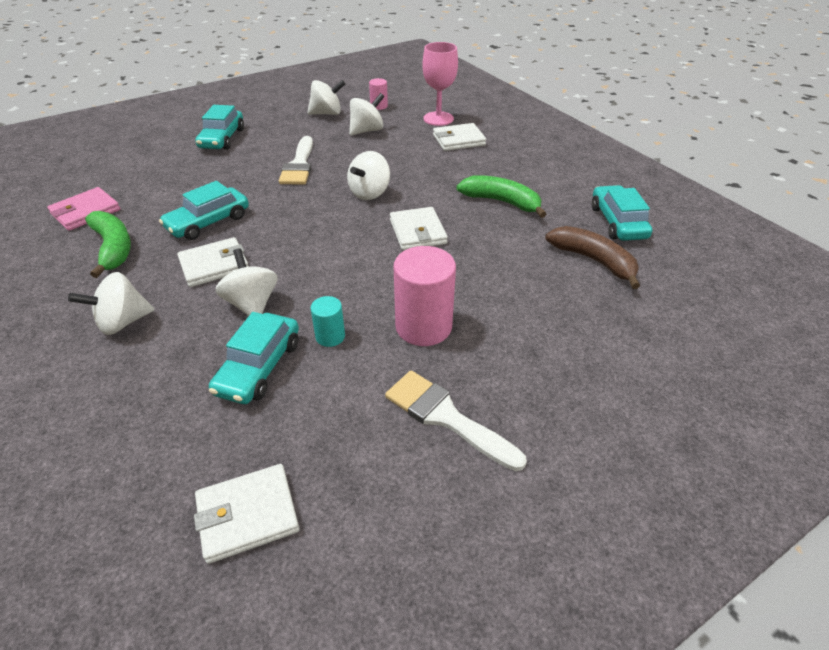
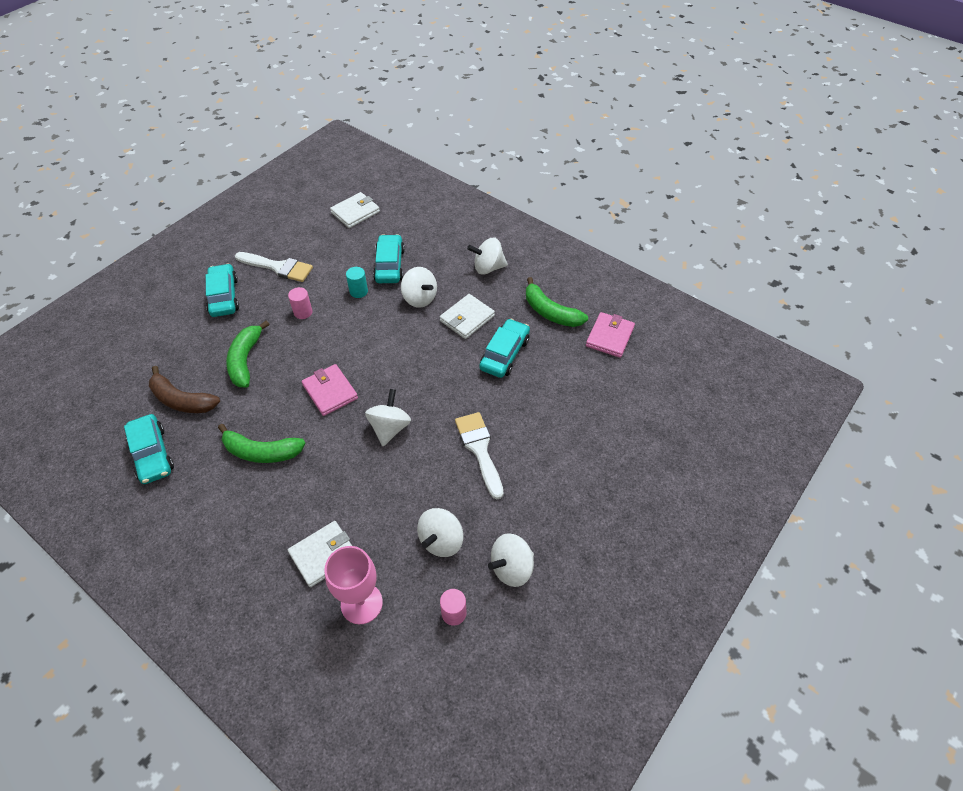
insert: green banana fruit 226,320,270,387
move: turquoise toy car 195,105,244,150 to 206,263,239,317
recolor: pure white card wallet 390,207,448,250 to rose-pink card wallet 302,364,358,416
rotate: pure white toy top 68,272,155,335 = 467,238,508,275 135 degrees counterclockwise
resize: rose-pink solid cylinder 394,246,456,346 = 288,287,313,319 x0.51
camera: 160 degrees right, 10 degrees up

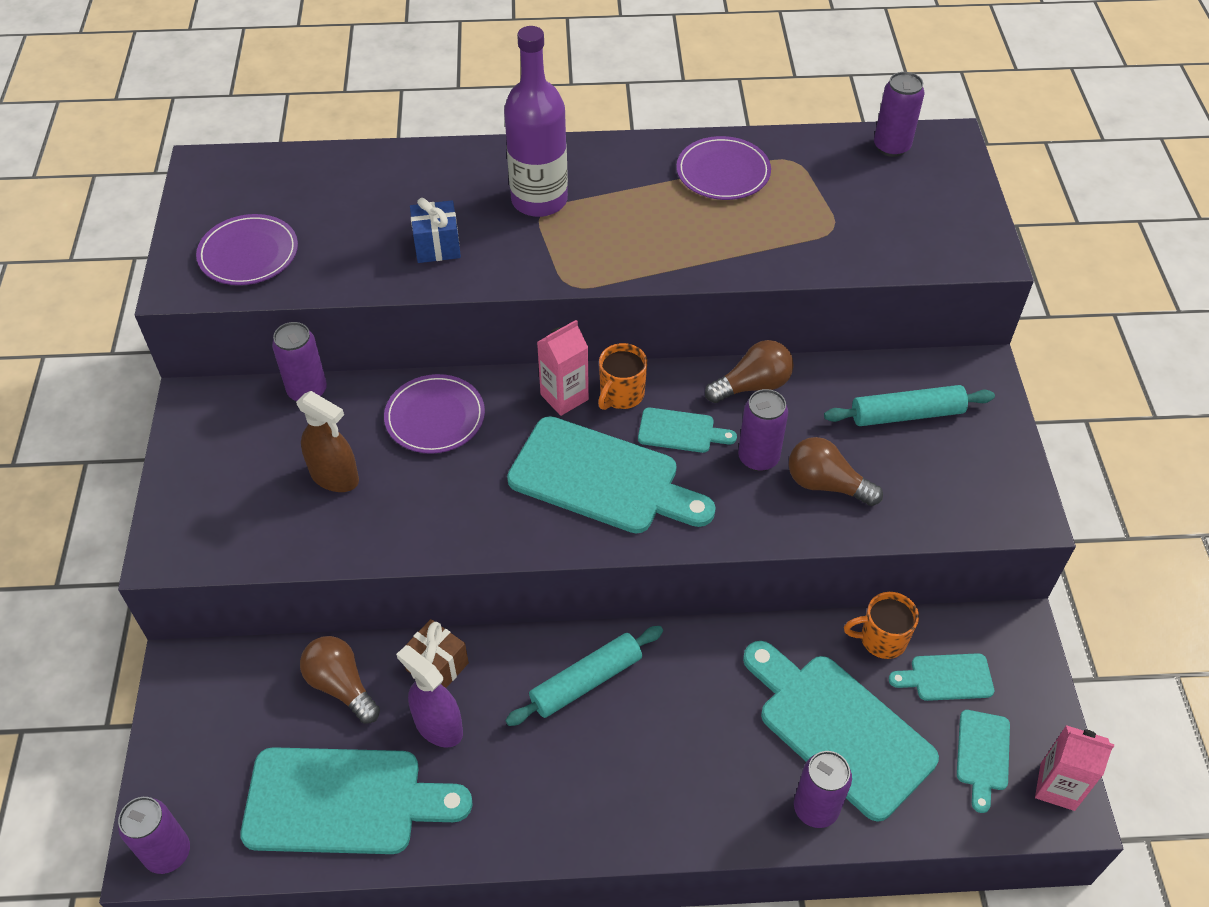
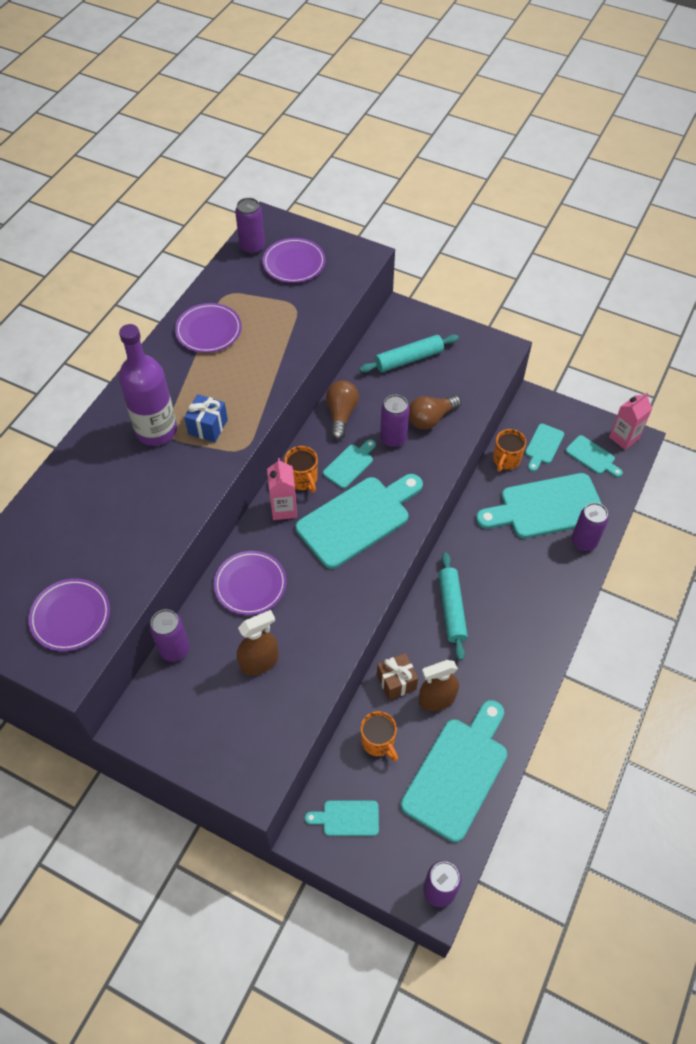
insert: royal purple plate 263,238,326,283; turquoise cutting board 305,801,379,836
move: blue present 410,198,461,263 to 184,394,228,442
replace: russet light bulb 300,636,380,724 to orange tea mug 361,711,398,761
recolor: royal purple spray cleaner 396,645,463,748 to russet spray cleaner 419,660,459,711
rotate: turquoise dough roller 824,385,995,426 = 359,334,459,373 45 degrees clockwise
camera: 60 degrees left, 5 degrees up

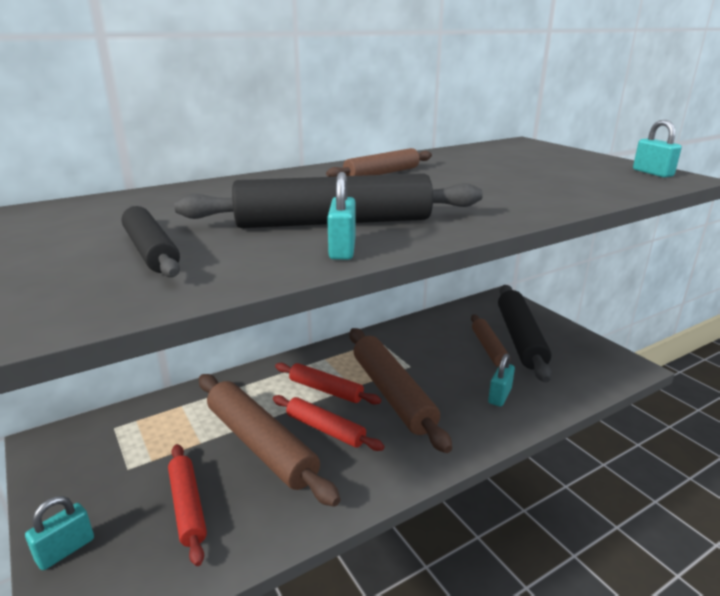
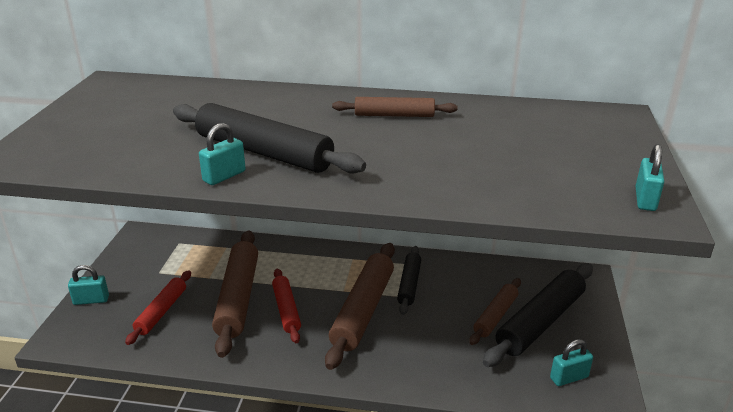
delete: crimson dough roller 275,363,381,404
move: jet-black dough roller 121,206,180,277 to 397,246,421,315; turquoise padlock 488,353,515,407 to 550,339,593,386
camera: 40 degrees right, 5 degrees up

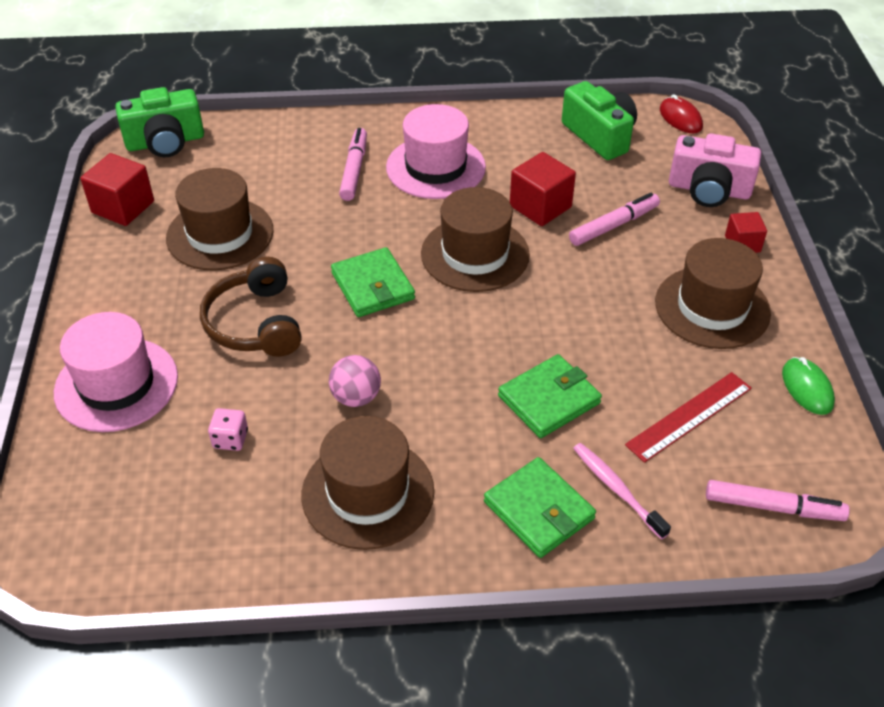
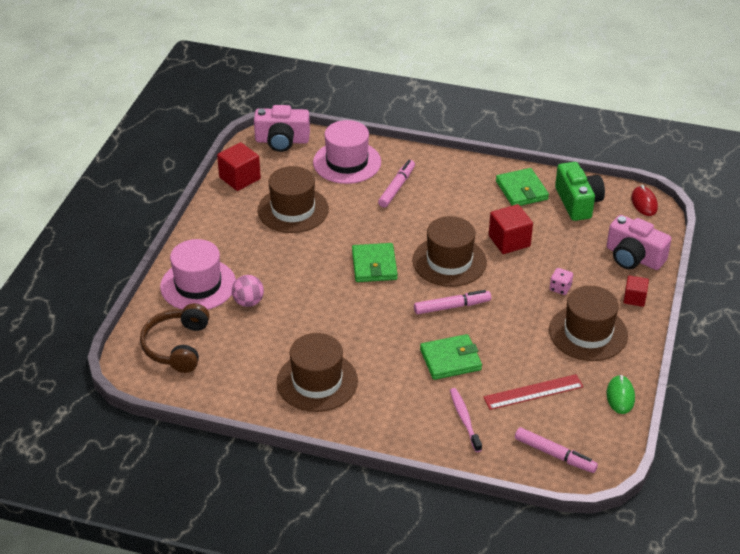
move: russet over-ear headphones 200,257,302,357 to 140,303,210,373; rose-pink dice 208,408,248,451 to 550,268,573,295; rose-pink sphere 329,355,381,407 to 232,275,264,307; rose-pink hat 386,104,486,199 to 313,120,381,184; green card wallet 484,457,596,558 to 496,168,549,206; rose-pink marker pen 569,193,660,246 to 414,290,491,314
recolor: green photo camera 115,87,204,157 to rose-pink photo camera 254,105,310,152
camera: 20 degrees right, 5 degrees down

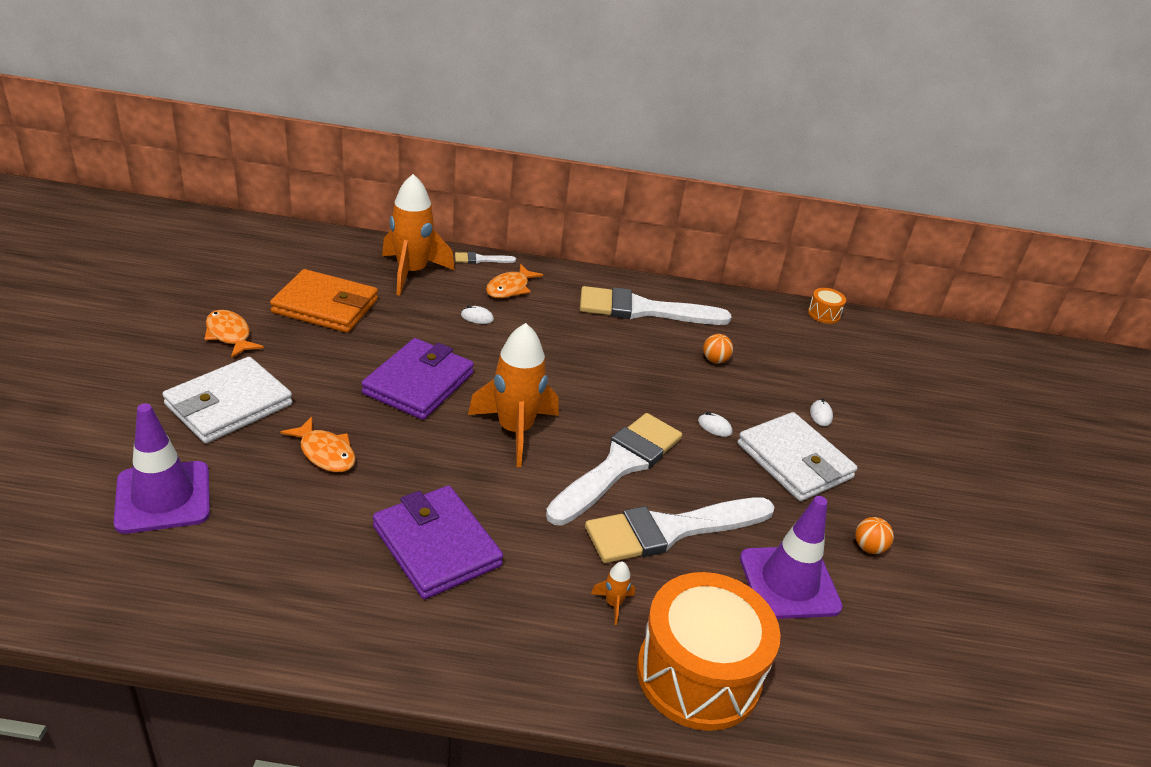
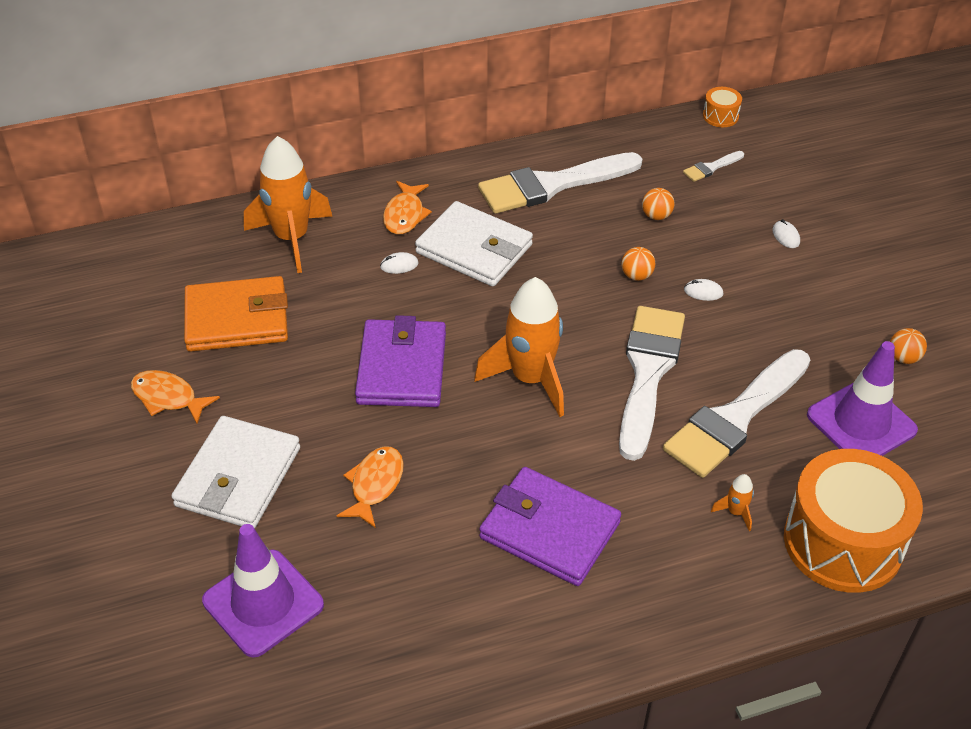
insert: orange sphere 621,247,655,281
move: pure white paintbrush 455,252,516,264 to 683,151,744,182; pure white card wallet 738,412,858,501 to 415,201,533,286
rotate: orange fish 280,416,356,472 = 337,446,404,528 90 degrees counterclockwise
camera: 20 degrees left, 10 degrees up

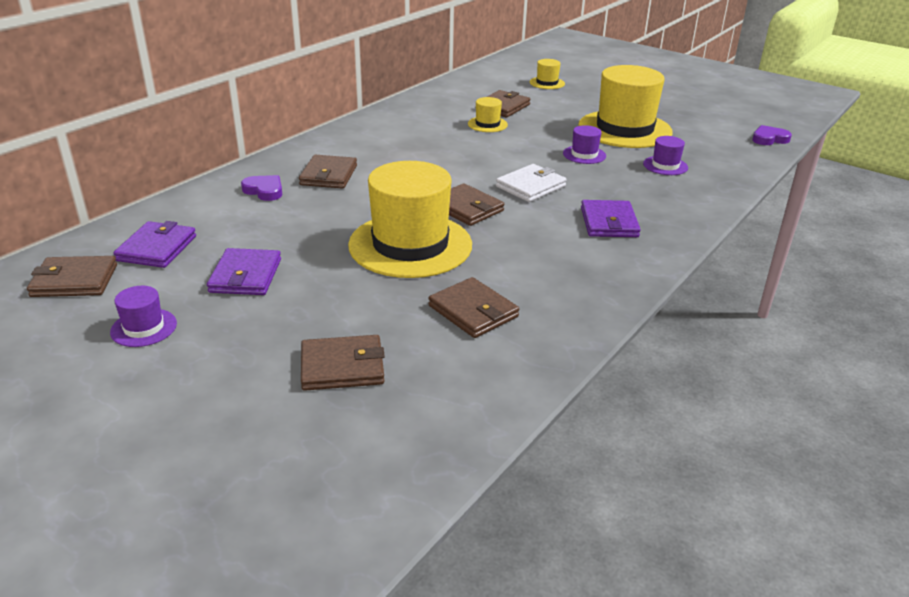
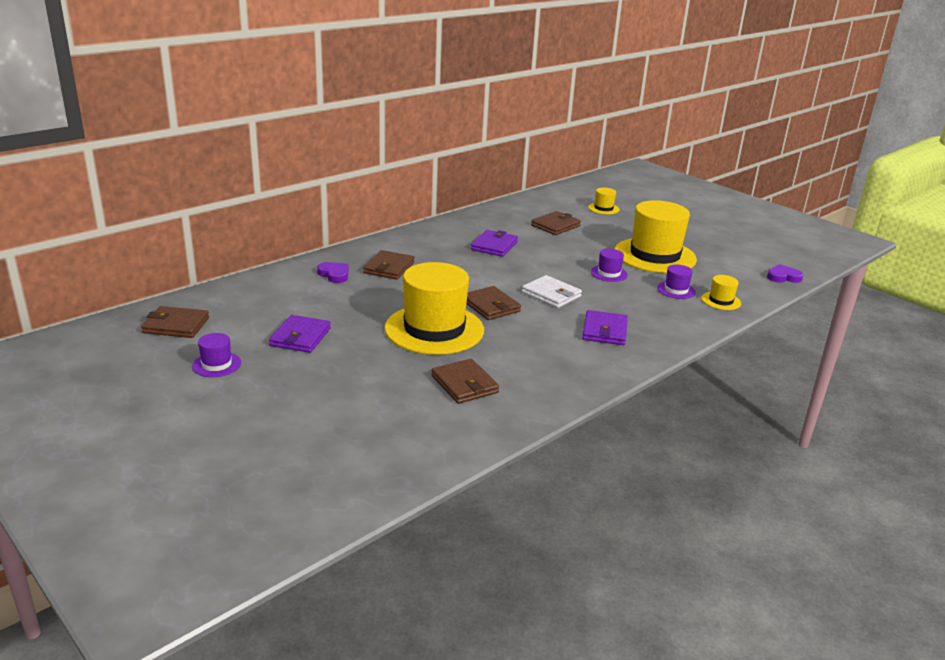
delete: russet card wallet 301,335,385,391
move: royal purple card wallet 114,221,196,268 to 471,230,518,257; bright yellow hat 468,97,508,132 to 701,275,741,310
rotate: pure white card wallet 496,164,567,202 = 522,275,582,308 75 degrees clockwise
camera: 10 degrees right, 5 degrees down

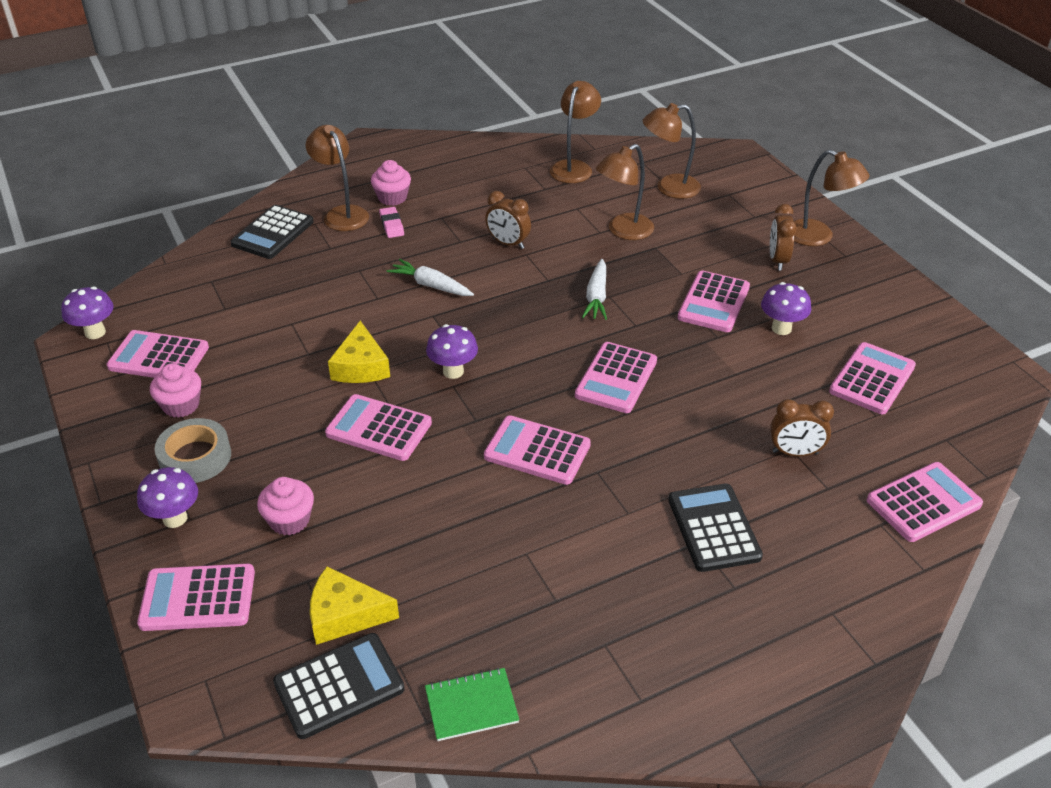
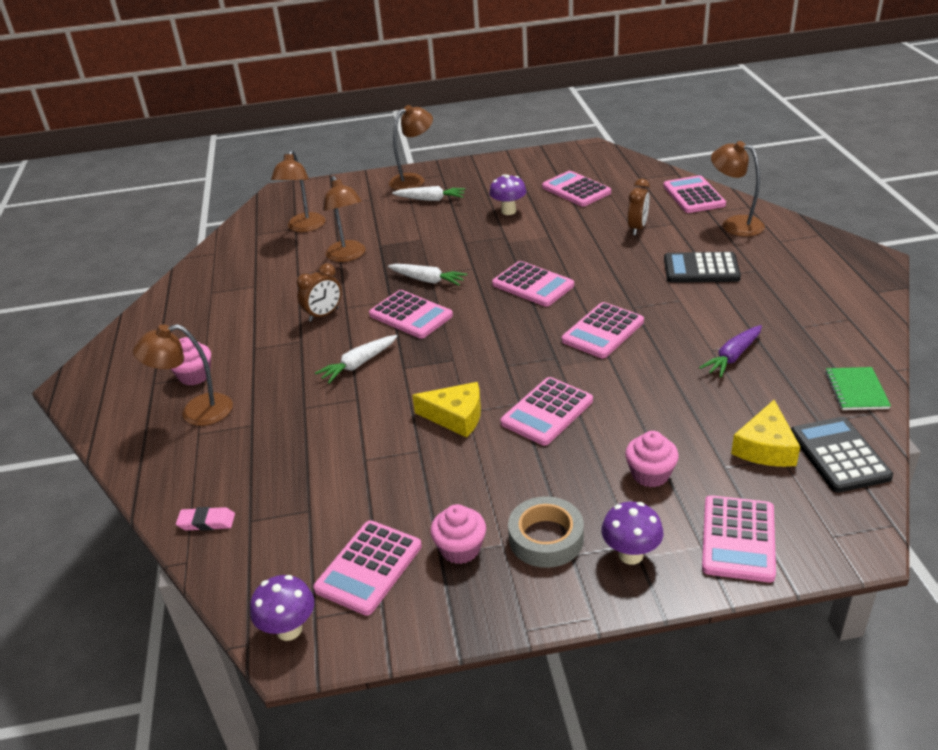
delete: jet-black adding machine 230,205,314,259; royal purple mushroom 426,324,478,379
insert: royal purple root vegetable 699,325,762,377
move: rose-pink eraser 379,207,404,238 to 176,507,235,531; russet lamp 550,81,601,183 to 711,141,765,237; rose-pink adding machine 678,271,750,332 to 369,290,453,338
replace: russet bedside clock 770,204,797,270 to pure white root vegetable 392,186,466,201
camera: 70 degrees left, 5 degrees down

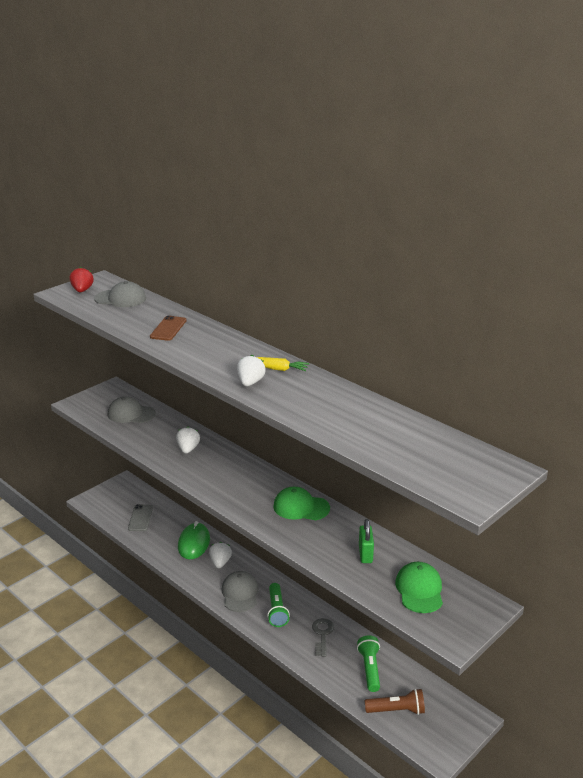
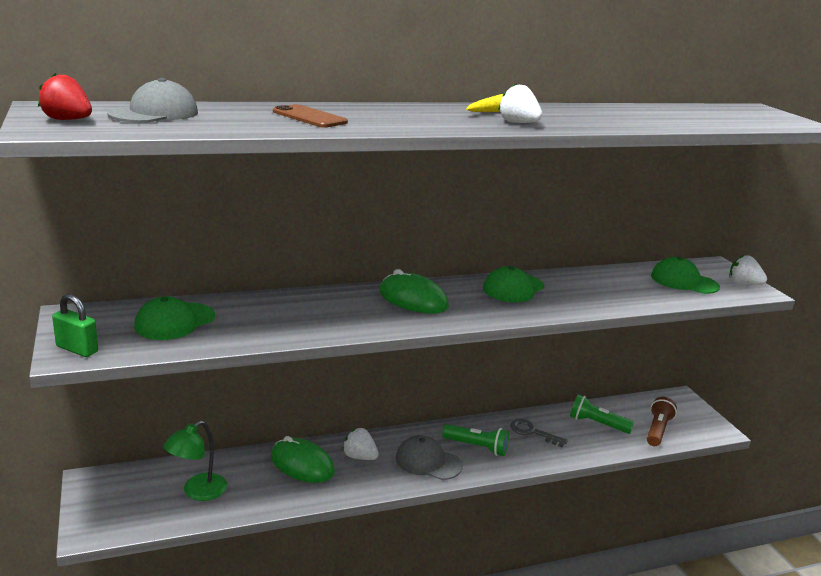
insert: green mouse 379,269,449,314
move: pure white berry 176,426,200,454 to 729,255,767,285; green padlock 359,519,374,563 to 52,294,98,357
replace: grey mobile phone 128,504,153,531 to green lamp 163,421,227,501
recolor: grey peaked cap 108,396,156,423 to green peaked cap 134,297,215,340
camera: 65 degrees left, 5 degrees down

